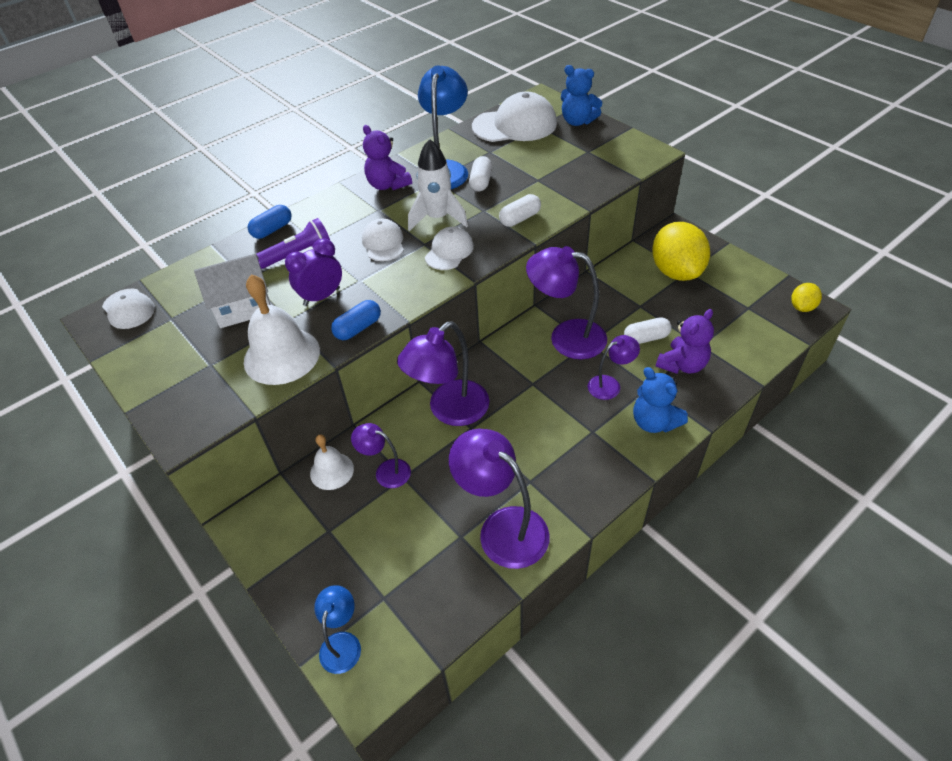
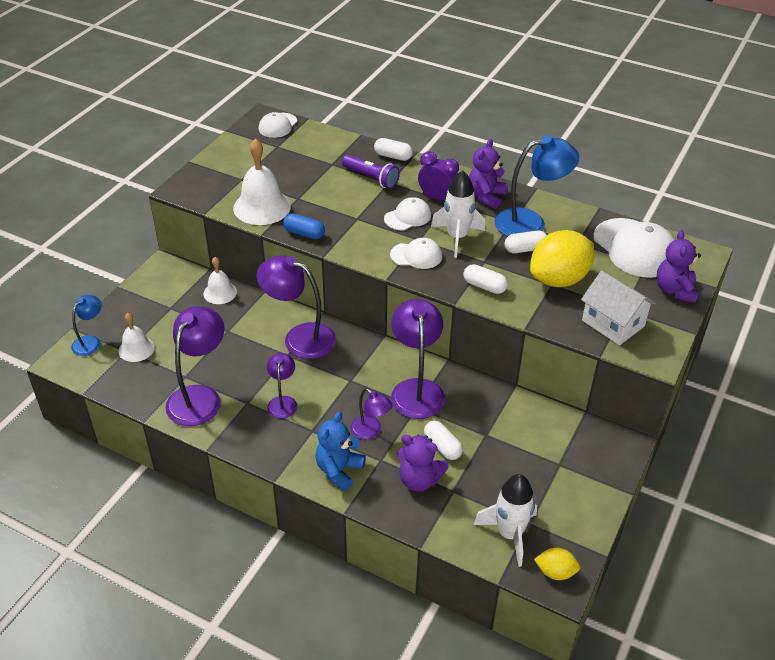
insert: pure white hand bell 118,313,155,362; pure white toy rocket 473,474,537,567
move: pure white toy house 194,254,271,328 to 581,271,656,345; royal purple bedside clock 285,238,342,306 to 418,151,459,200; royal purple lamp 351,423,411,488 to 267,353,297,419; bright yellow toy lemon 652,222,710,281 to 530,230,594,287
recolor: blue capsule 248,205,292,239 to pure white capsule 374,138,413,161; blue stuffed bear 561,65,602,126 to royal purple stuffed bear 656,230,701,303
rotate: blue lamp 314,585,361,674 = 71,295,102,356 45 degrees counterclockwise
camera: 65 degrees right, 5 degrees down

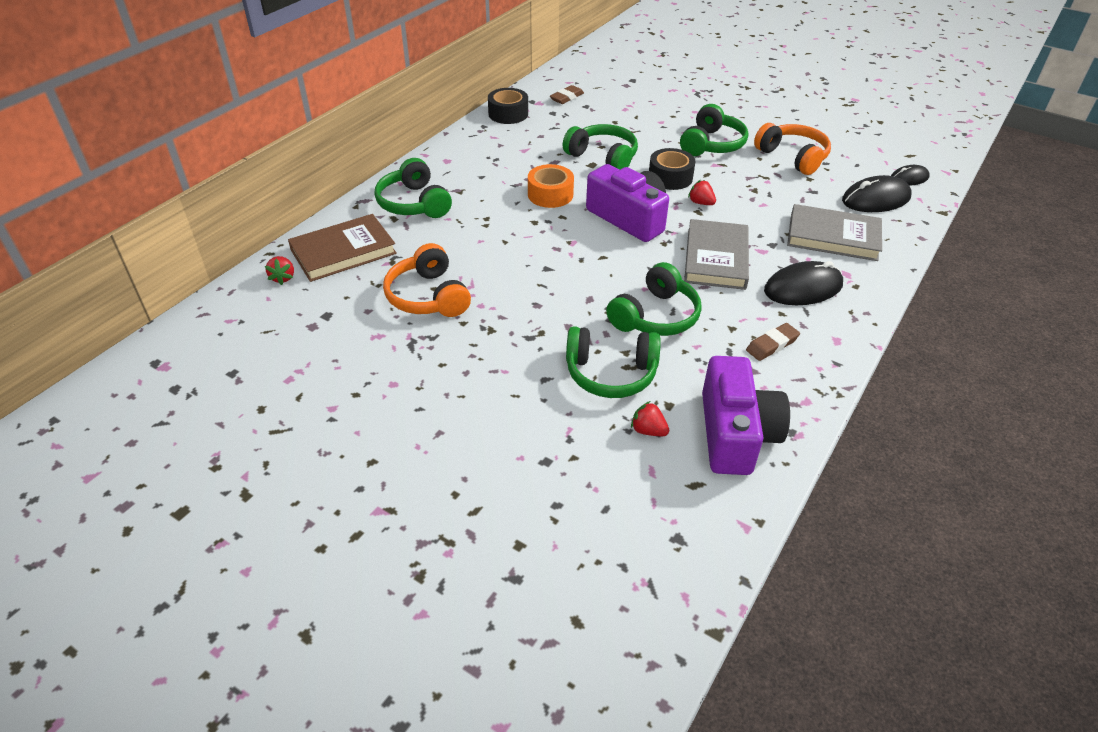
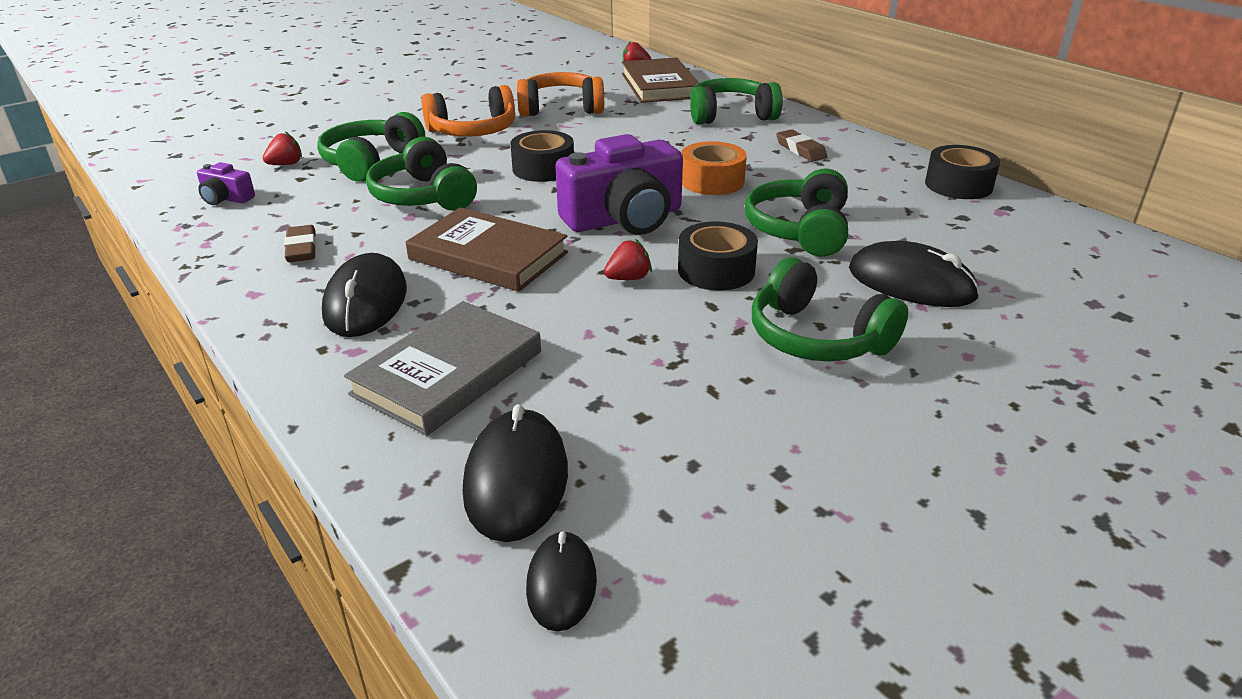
insert: jet-black roll of tape 510,130,574,182; jet-black mouse 849,241,980,307
move: russet eraser 550,85,584,104 to 776,129,827,162; orange over-ear headphones 754,123,831,175 to 421,85,515,137
recolor: grey hardcover 684,219,749,290 to russet hardcover 406,207,568,292
rotate: green over-ear headphones 563,124,638,169 = 745,169,848,257 135 degrees clockwise
resize: royal purple photo camera 702,356,790,475 = 197,162,255,205 x0.46
camera: 110 degrees right, 10 degrees down

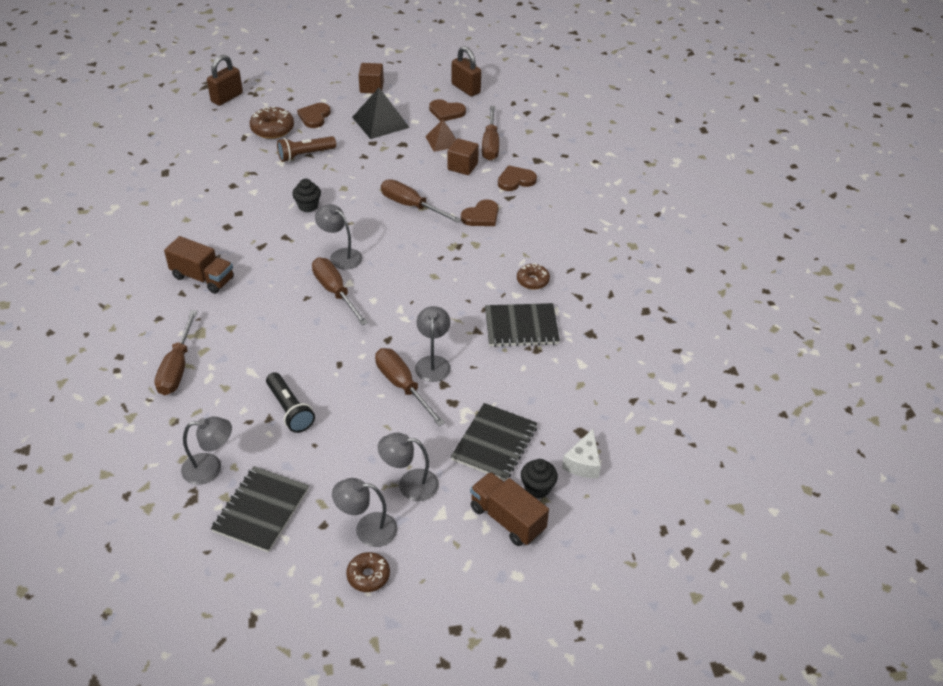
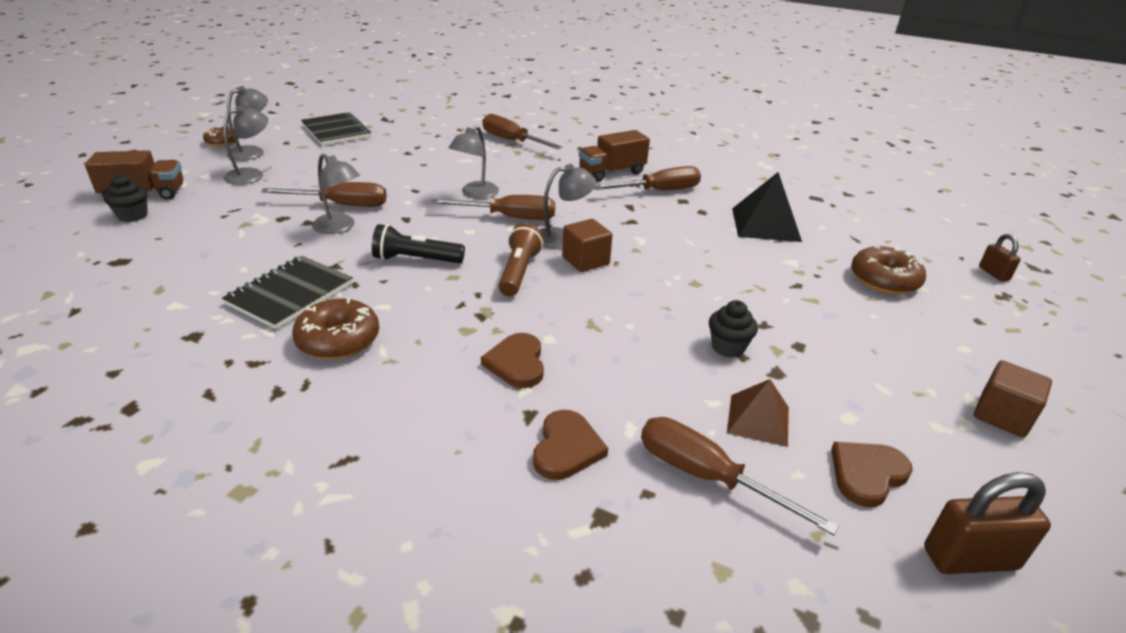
delete: russet heart shape 297,103,331,128; jet-black notebook 451,403,537,481; pure white cheese 562,429,601,478
move: grey lamp 181,416,232,485 to 449,125,499,199; jet-black torch 266,372,315,433 to 372,224,465,263; russet torch 277,136,336,162 to 499,223,544,296; jet-black cupcake 292,179,321,212 to 709,300,758,358; jet-black pyramid 352,88,410,139 to 732,172,802,242; russet flat screwdriver 381,179,461,223 to 594,166,701,190; russet cube 447,138,479,175 to 562,219,612,272
resize: russet padlock 207,55,243,106 = 979,234,1021,281 x0.59; russet glazed donut 517,263,550,290 = 292,298,379,360 x1.55
camera: 125 degrees right, 10 degrees down

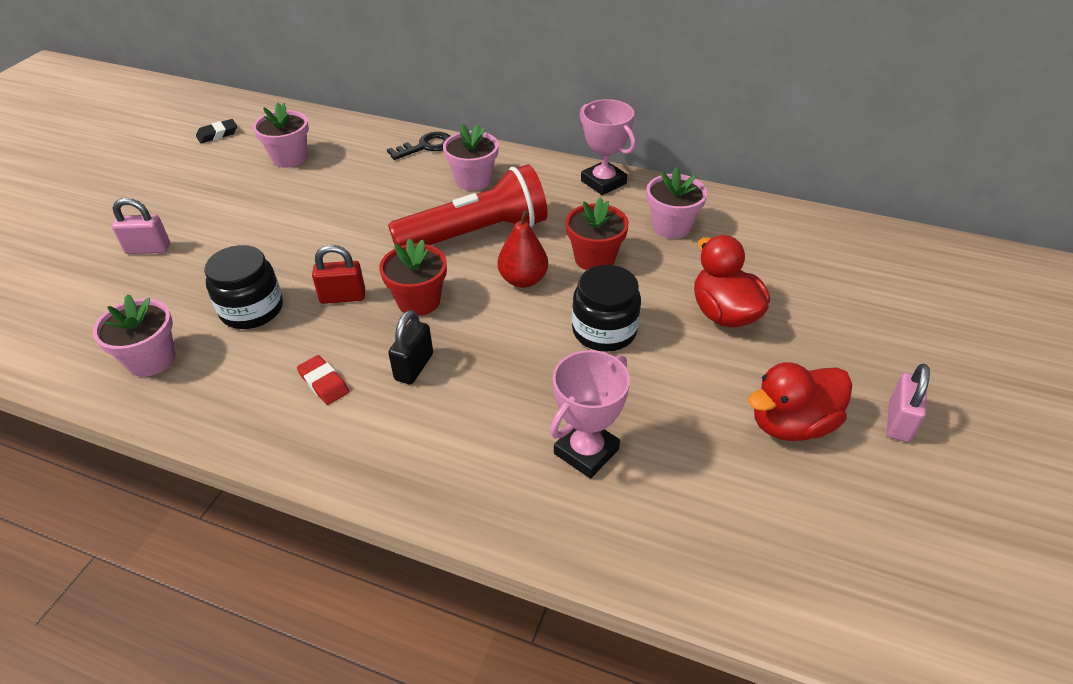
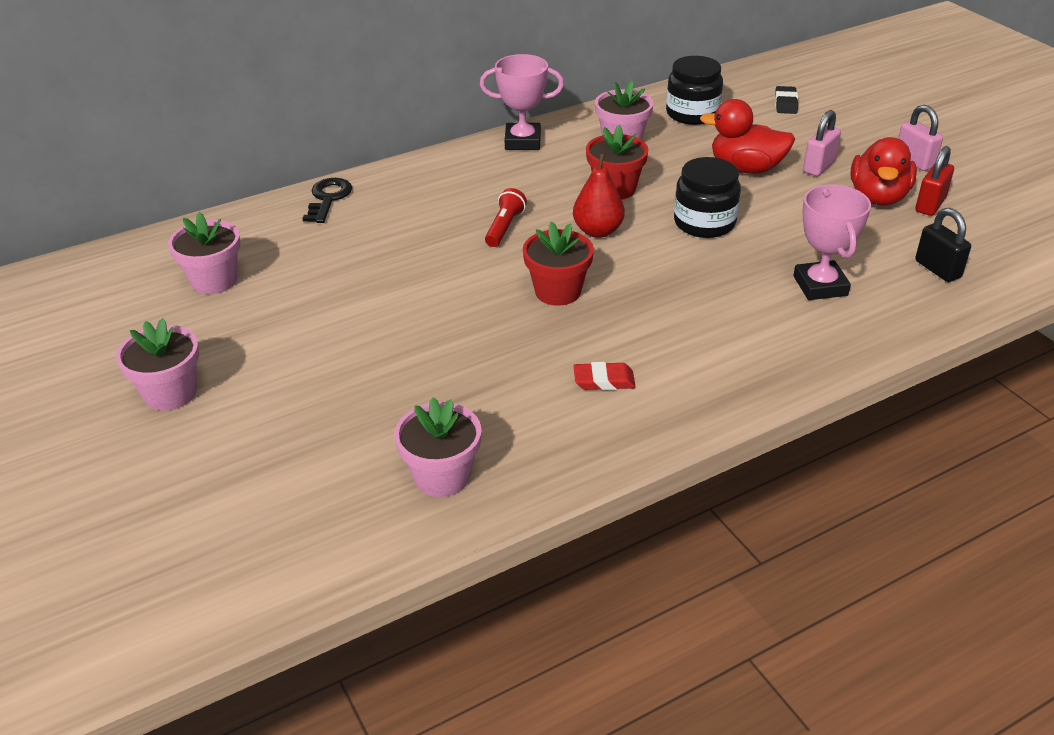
move: rose-pink padlock 112,198,170,254 to 803,110,841,176; jet-black eraser 196,119,237,143 to 775,86,798,114; jet-black jar 204,245,283,329 to 666,56,723,125; crimson padlock 312,245,365,304 to 915,146,954,216; jet-black padlock 388,310,433,384 to 915,208,971,282; rose-pink potted plant 443,124,499,191 to 116,318,199,411
resize: crimson torch 388,164,548,246 = 485,188,527,247 x0.43
camera: 50 degrees left, 5 degrees down

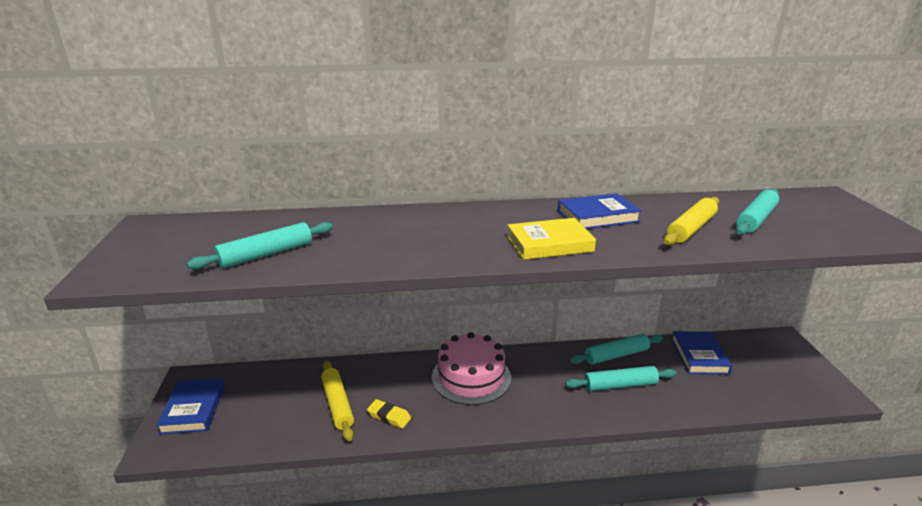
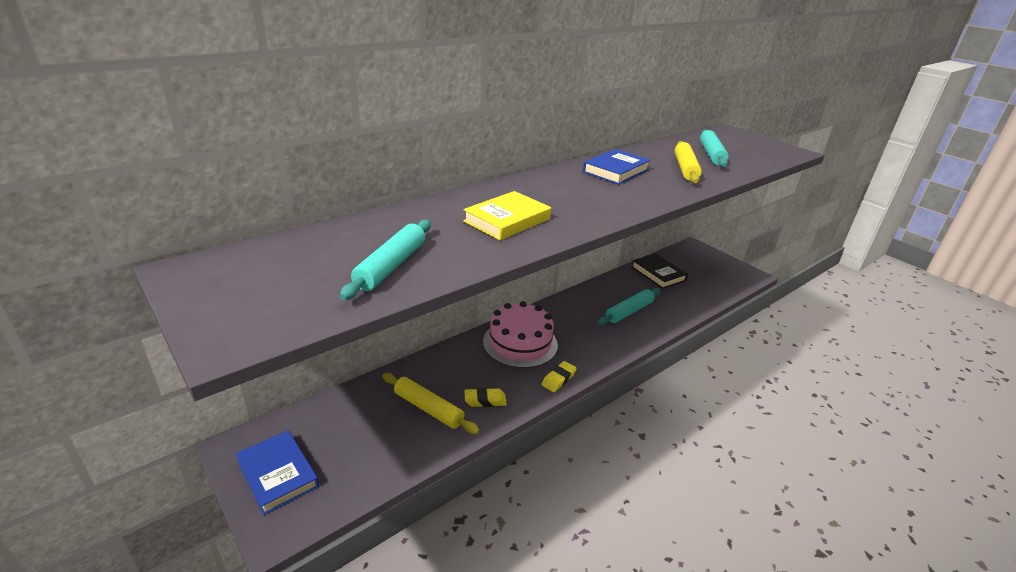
delete: turquoise dough roller 570,334,663,364
insert: bright yellow eraser 541,361,577,392
move: bright yellow hardcover 507,218,596,260 to 463,191,551,240
recolor: blue hardcover 671,331,733,375 to jet-black hardcover 632,254,688,289
camera: 35 degrees left, 5 degrees up

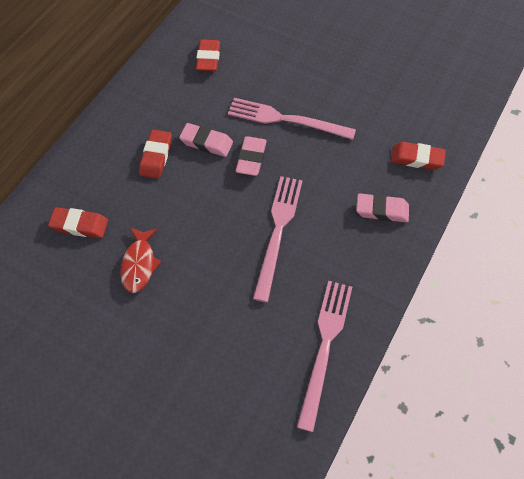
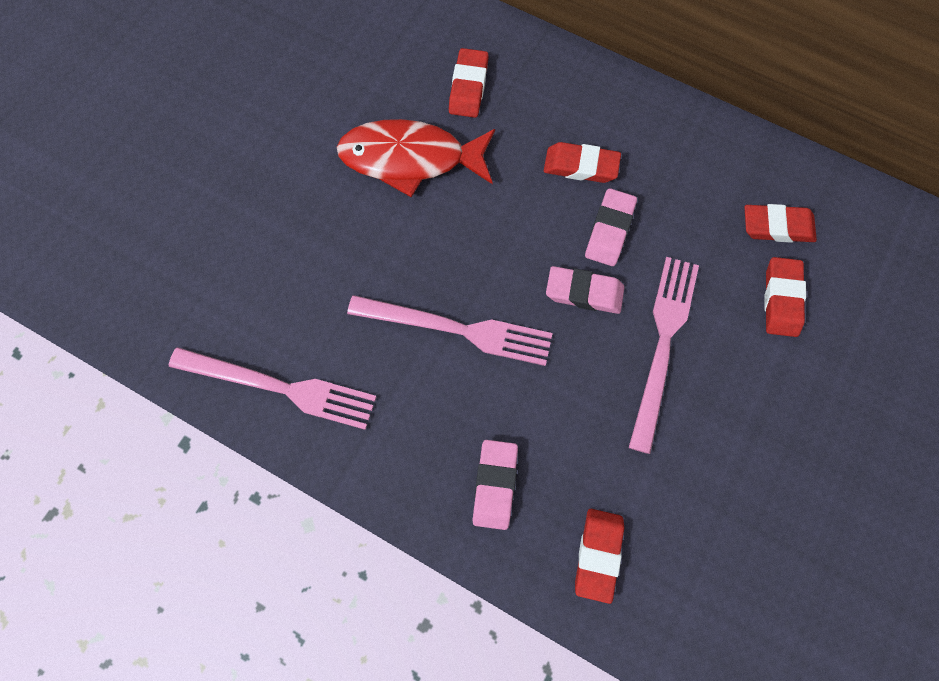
insert: crimson eraser 765,257,806,337
resize: crimson fish 120,227,162,293 = 337,119,495,197 x1.65
camera: 90 degrees right, 10 degrees up

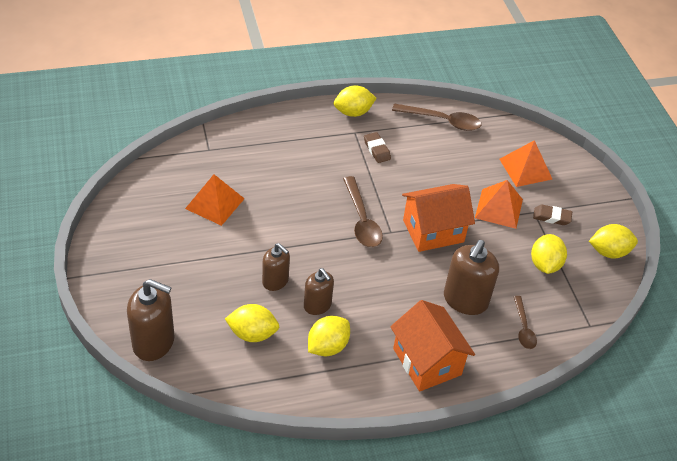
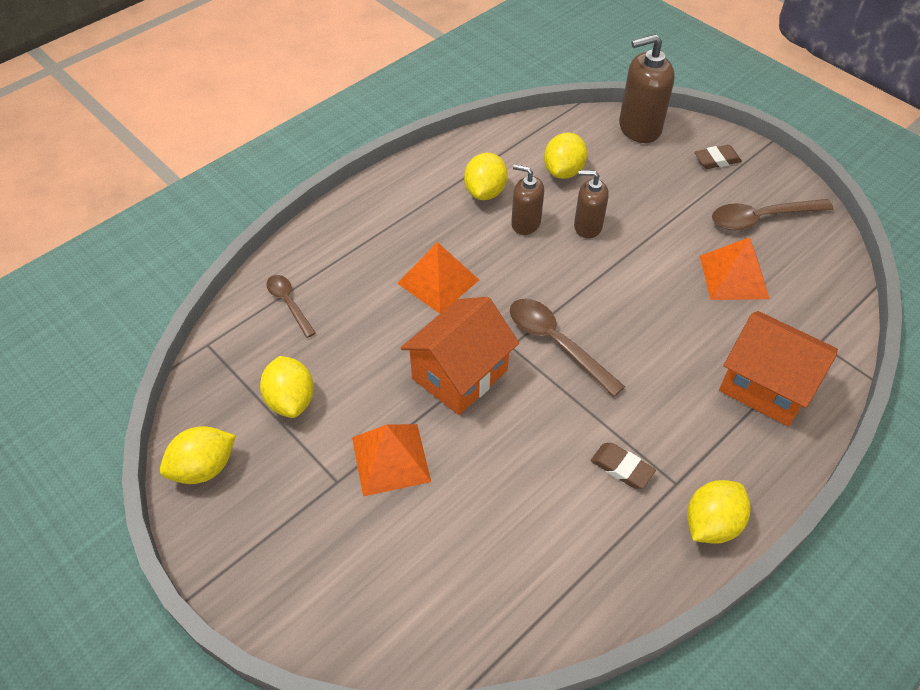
delete: russet pump bottle 444,240,499,315
move: orange toy house 390,300,475,392 to 719,311,838,427; russet spoon 392,103,481,131 to 712,199,833,230; orange pyramid 499,140,552,187 to 397,242,479,314; russet eraser 533,205,572,225 to 694,145,742,169
rotate: bright yellow toy lemon 225,304,279,342 = 544,133,587,179 45 degrees counterclockwise
camera: 155 degrees right, 5 degrees up

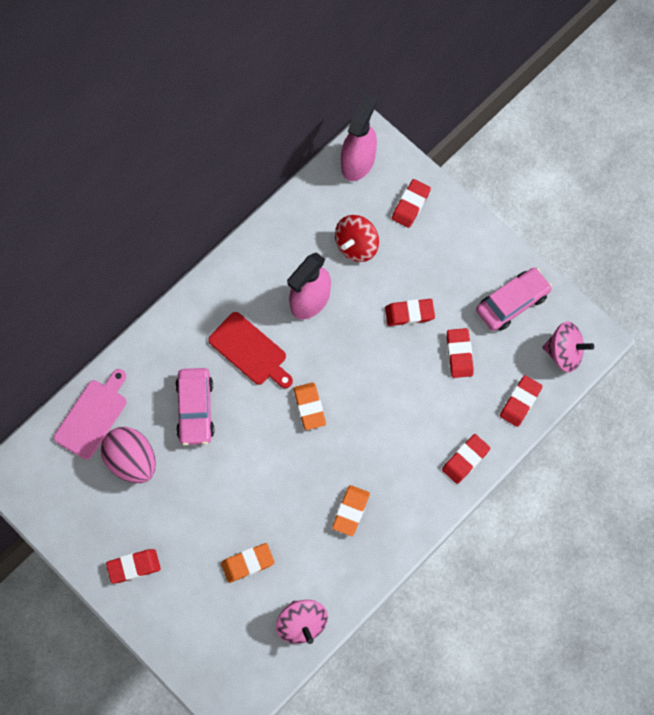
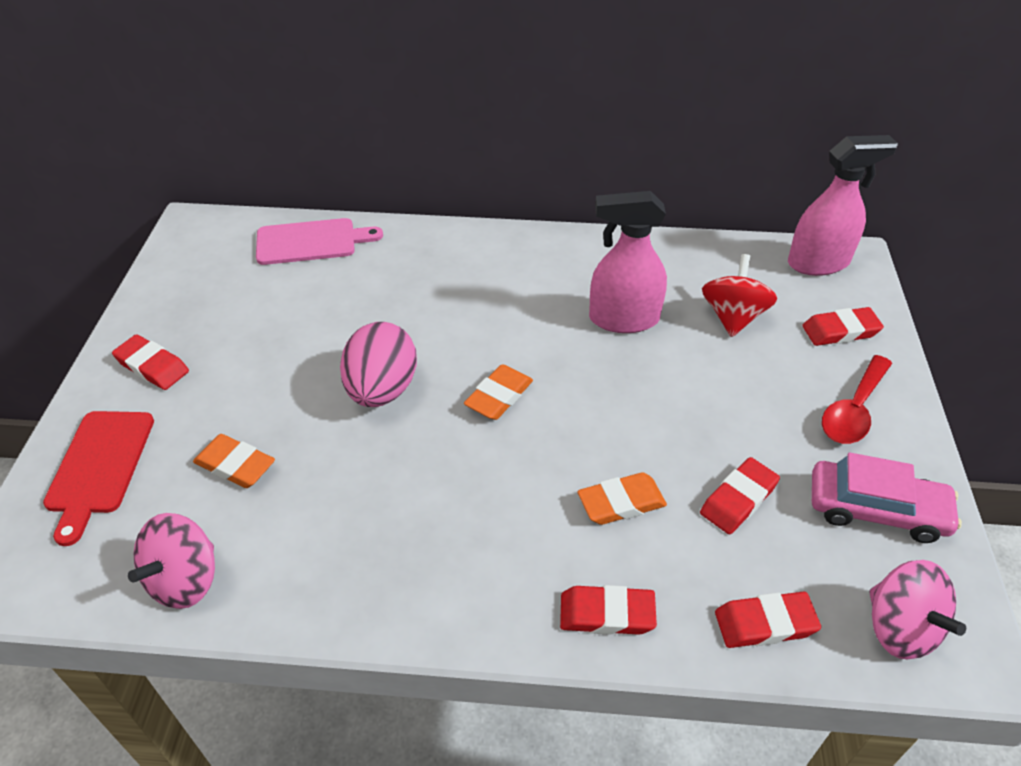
delete: rose-pink toy car 175,368,214,445; crimson eraser 385,299,435,326
insert: crimson spoon 822,355,892,444
move: rose-pink toy egg 101,427,156,483 to 340,322,417,407; crimson cutting board 208,312,293,388 to 43,411,154,546; orange eraser 332,485,370,536 to 577,472,667,525
rotate: crimson toy top 335,215,379,262 = 702,254,777,337 105 degrees clockwise
camera: 50 degrees right, 25 degrees down

